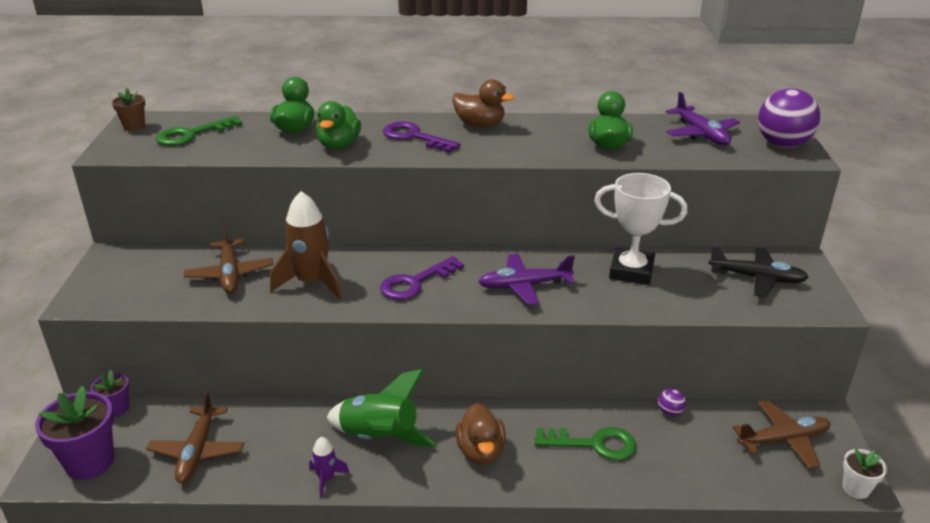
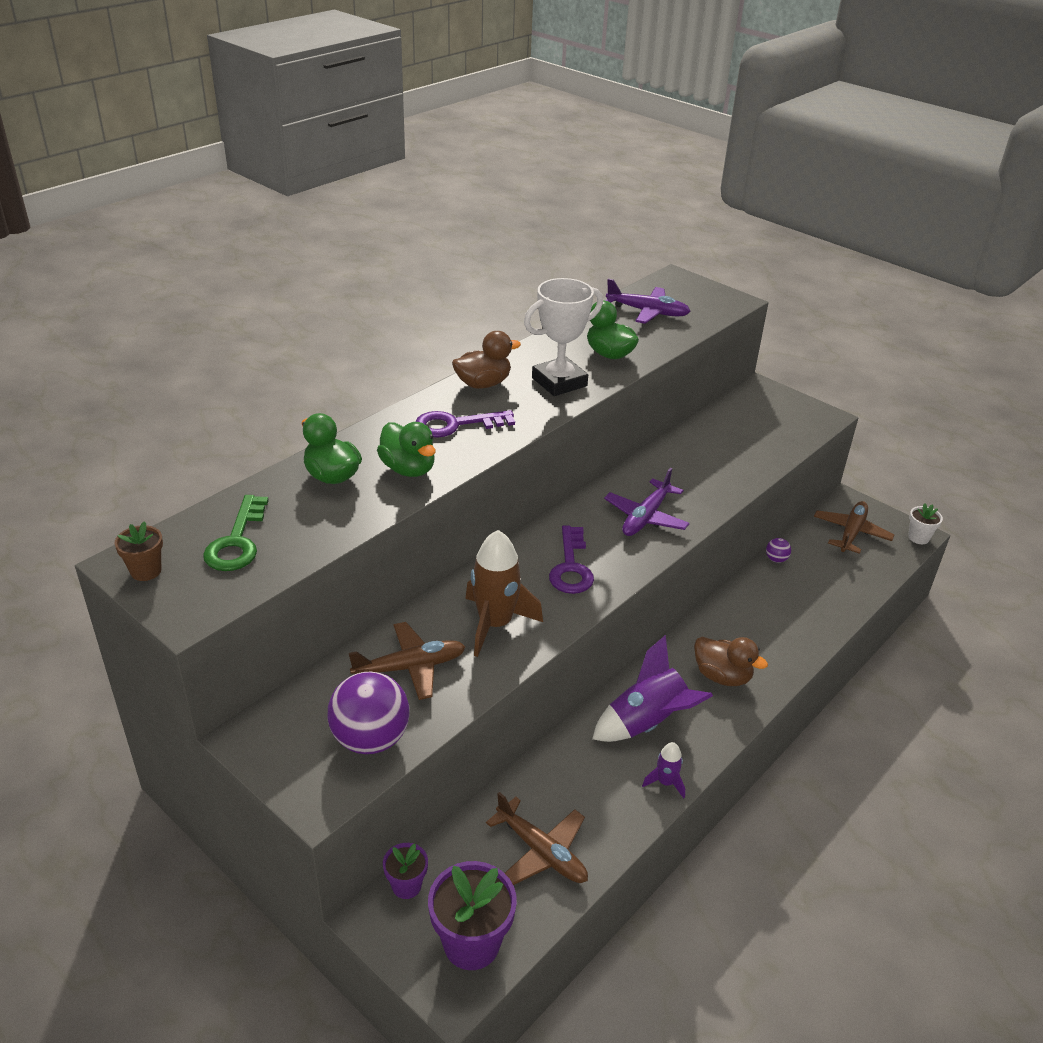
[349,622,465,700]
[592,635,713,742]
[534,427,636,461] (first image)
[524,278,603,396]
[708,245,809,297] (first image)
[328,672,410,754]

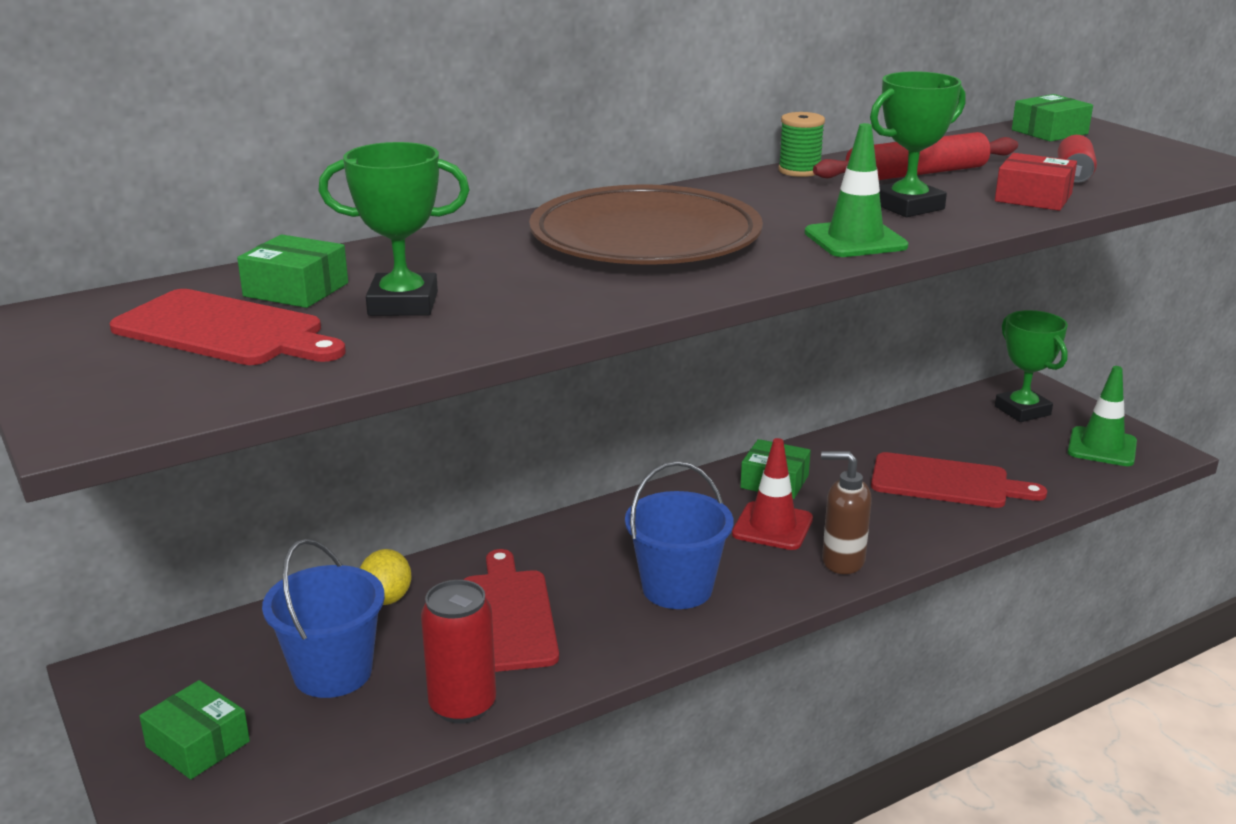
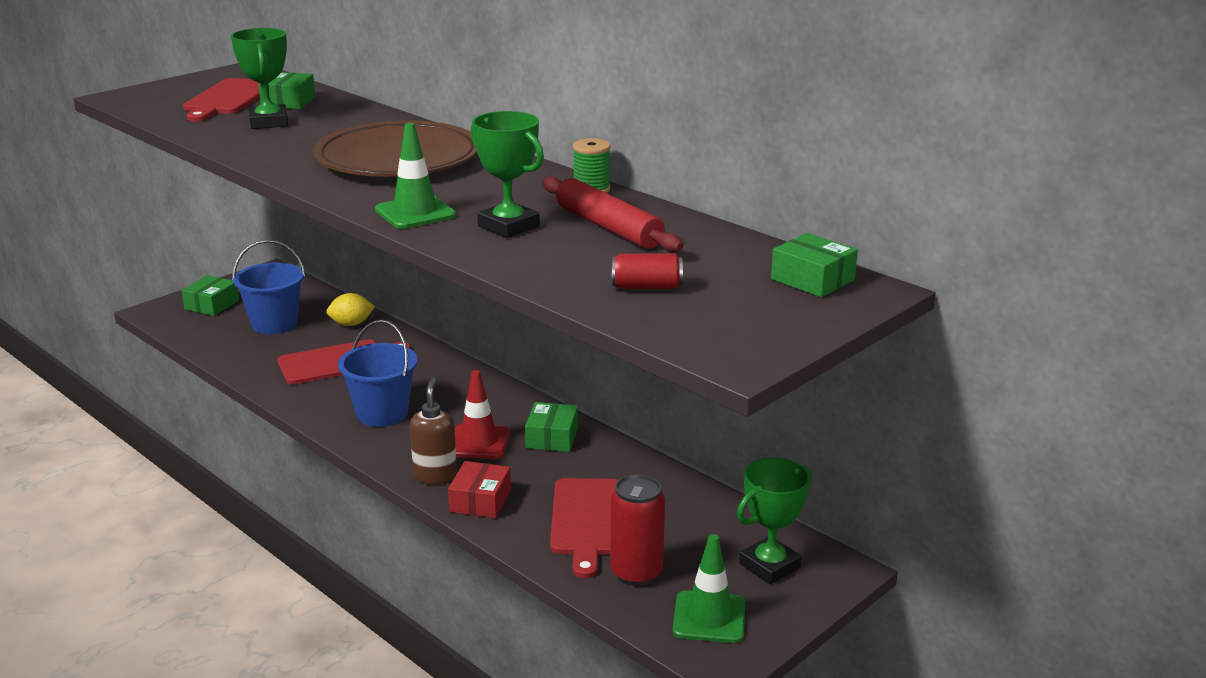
[610,474,665,586]
[448,461,511,518]

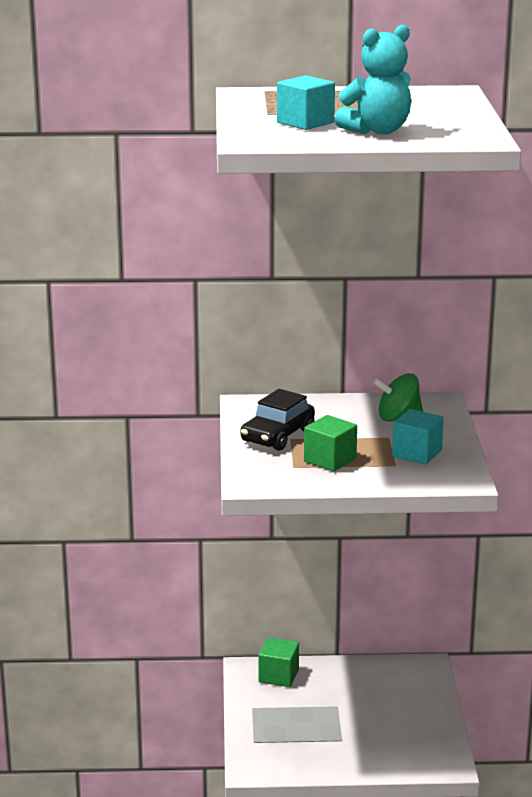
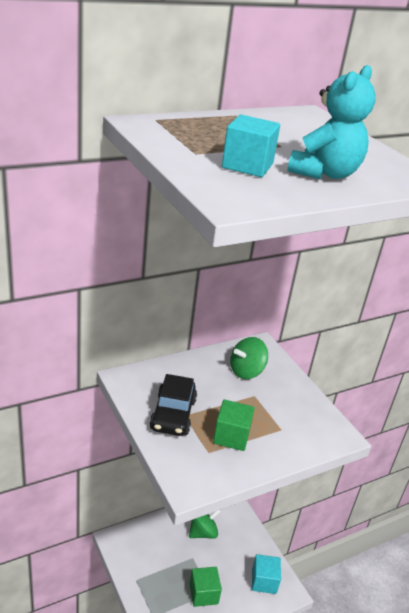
[190,567,222,607]
[252,554,281,594]
[189,510,221,539]

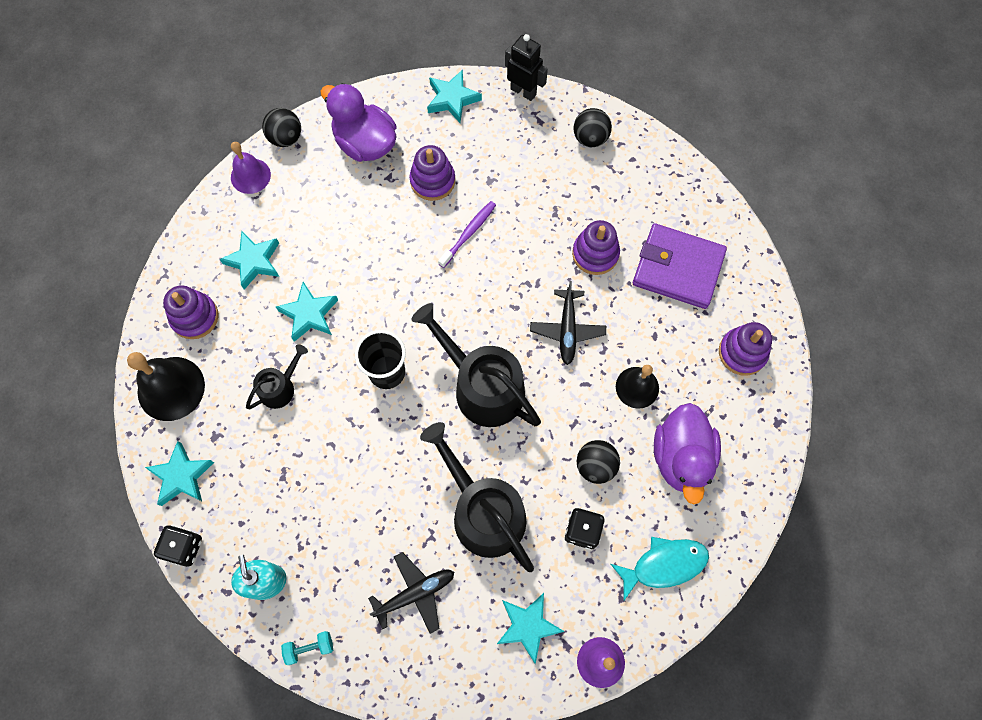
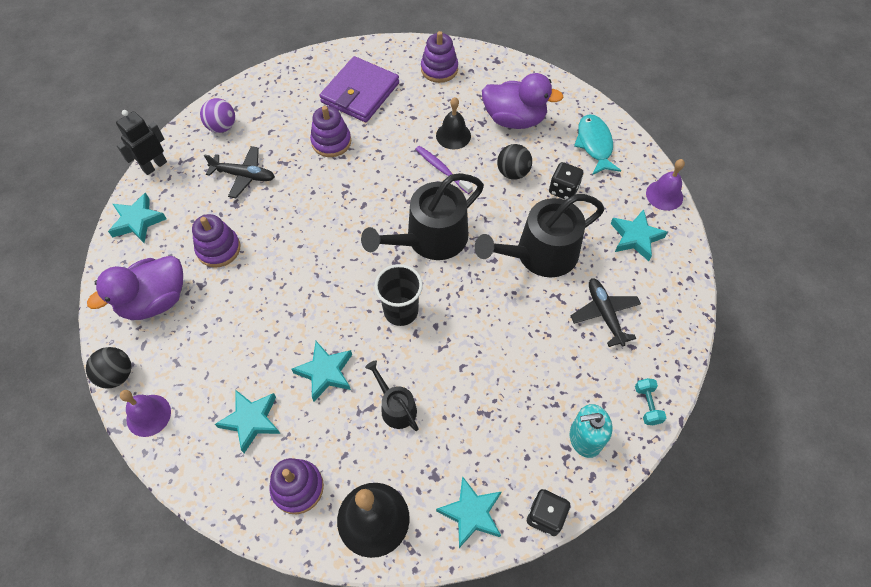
[415,146,473,194]
[204,146,275,198]
[200,98,235,133]

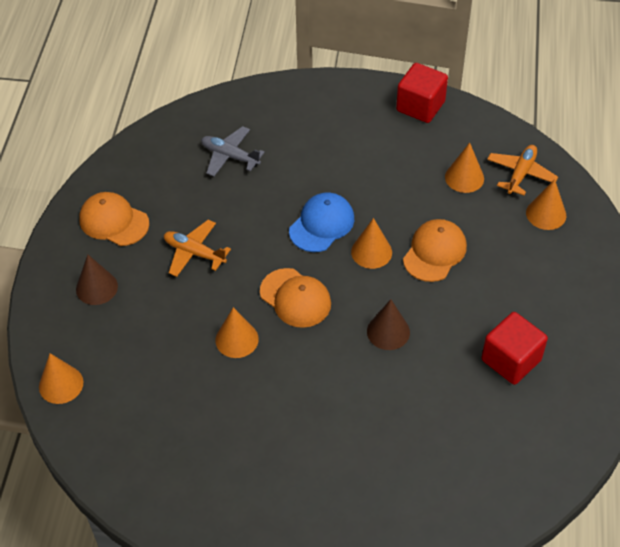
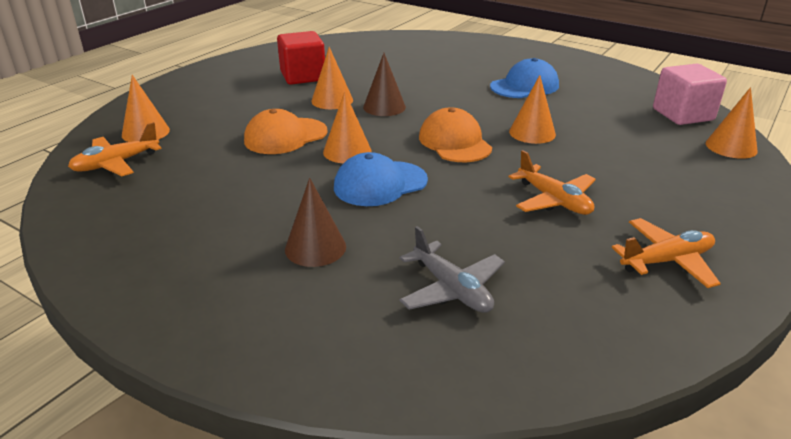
[285,178,346,267]
[612,218,721,288]
[396,63,448,123] (first image)
[311,47,353,109]
[490,58,559,98]
[653,64,727,125]

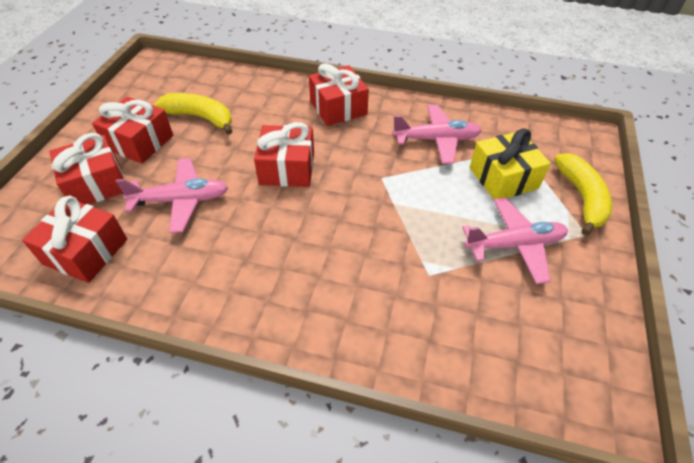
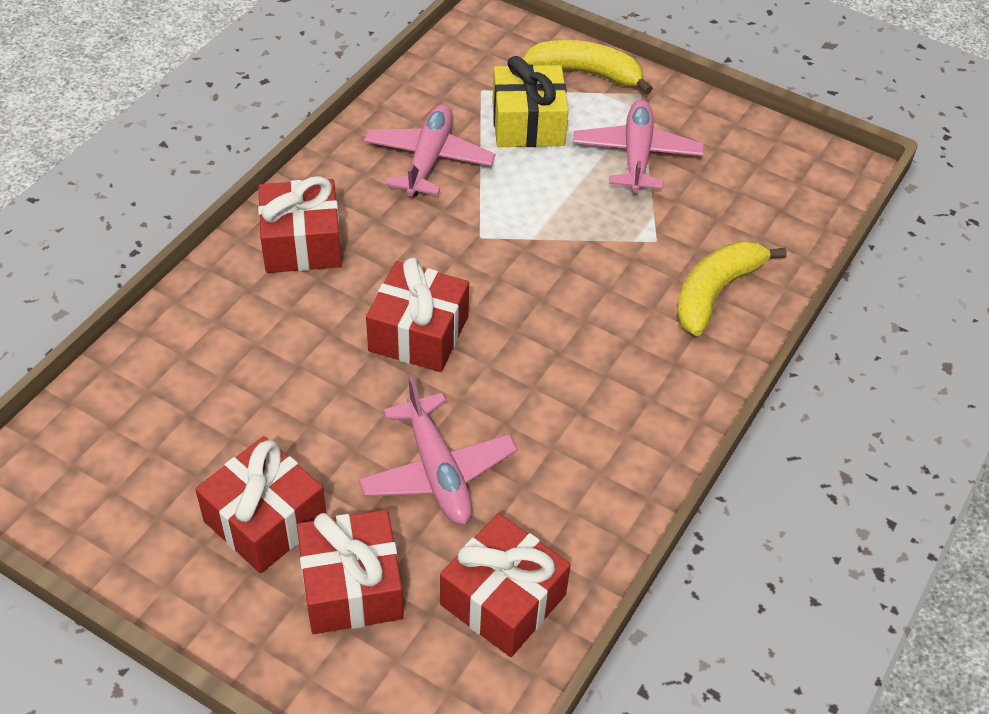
[359,376,517,525]
[677,241,787,336]

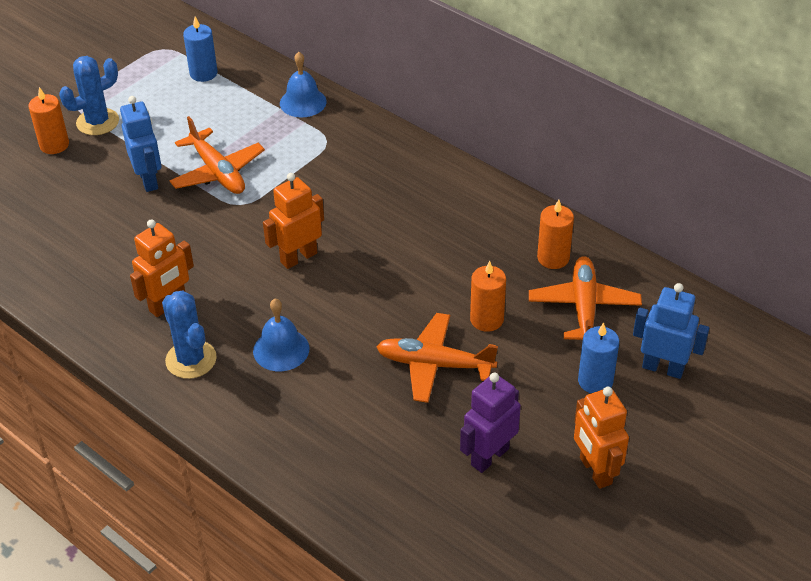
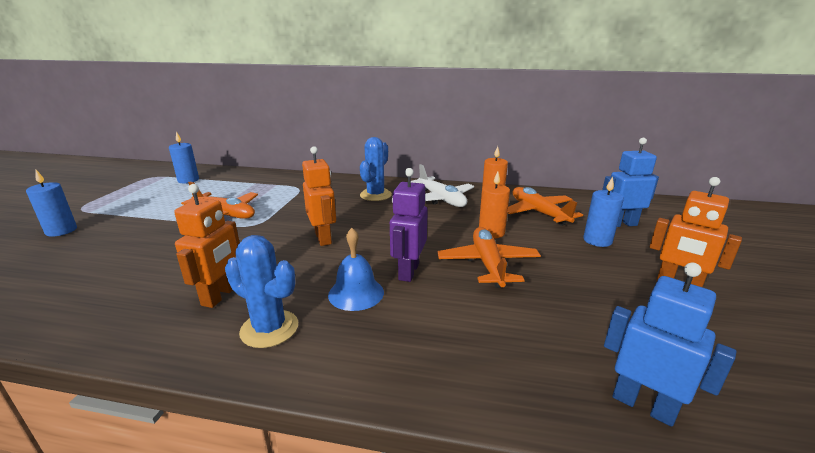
[26,170,77,237]
[360,137,392,201]
[604,262,736,427]
[302,146,336,246]
[280,52,327,117] (first image)
[437,227,541,288]
[390,168,428,282]
[411,164,474,207]

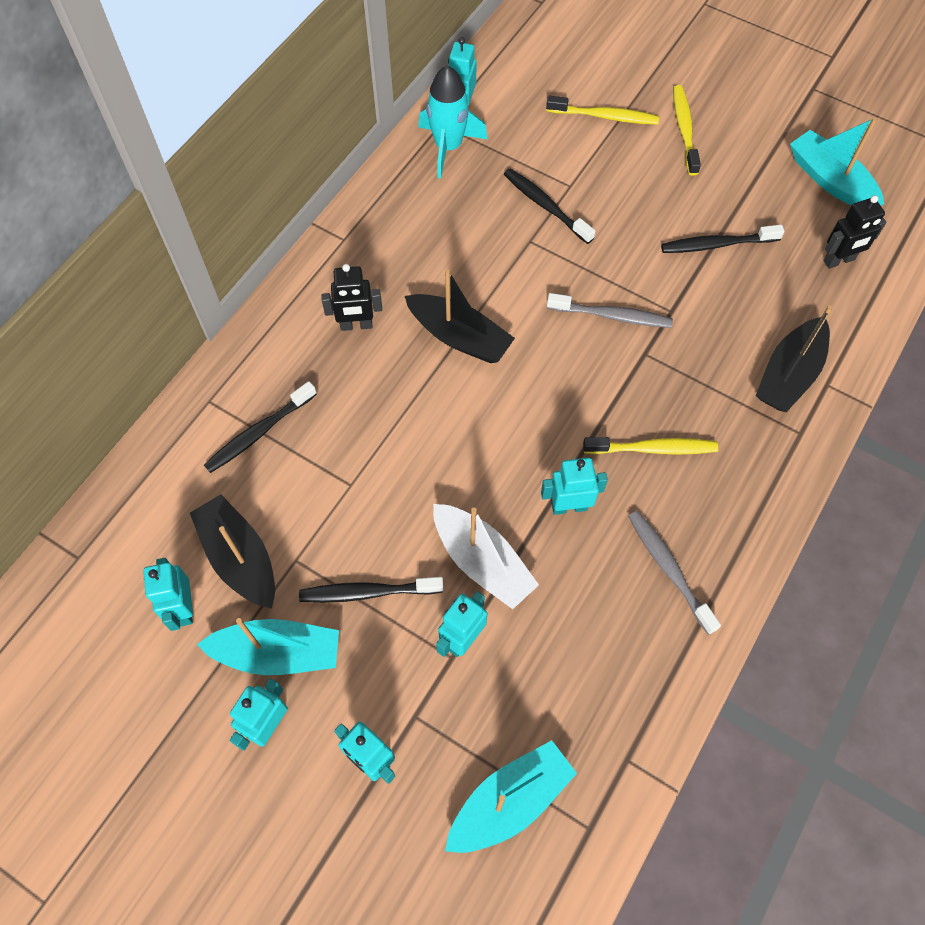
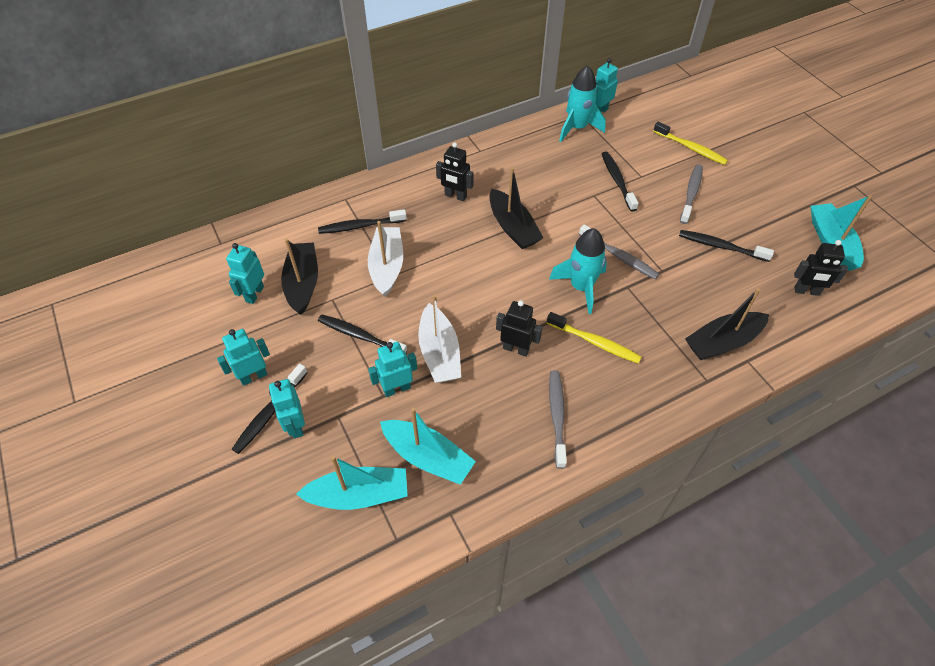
[380,408,476,485]
[496,300,543,357]
[673,85,701,176] (first image)
[232,364,308,454]
[368,221,403,297]
[549,228,607,314]
[680,164,703,224]

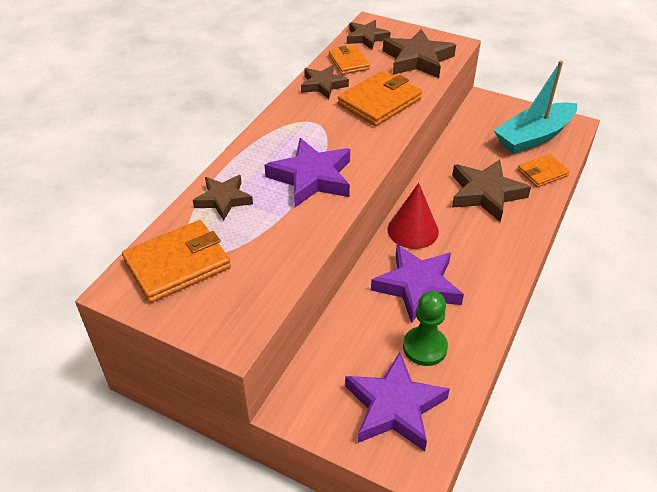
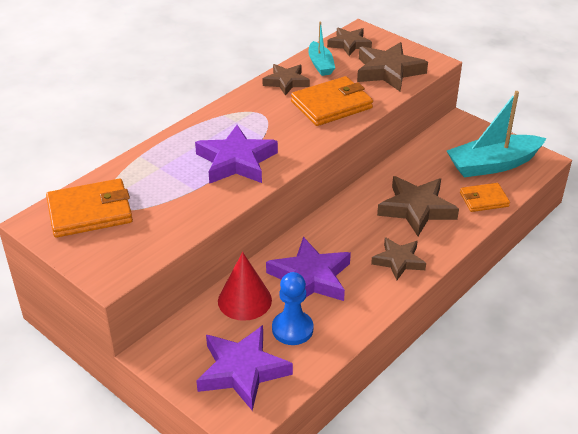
[371,237,426,280]
[308,21,335,76]
[218,252,272,321]
[272,272,314,345]

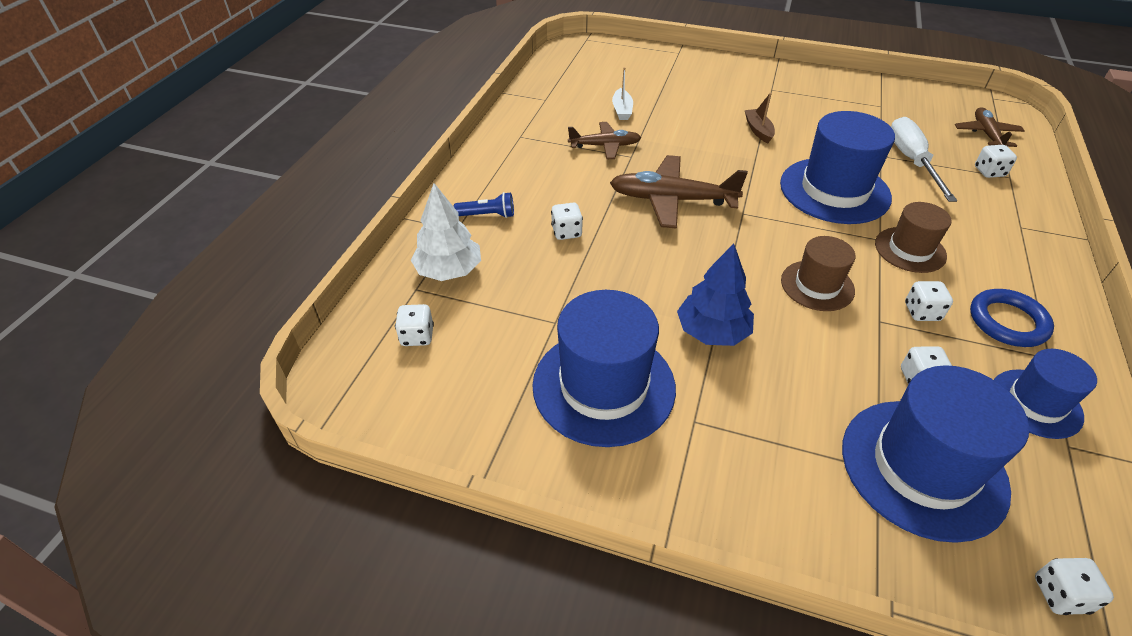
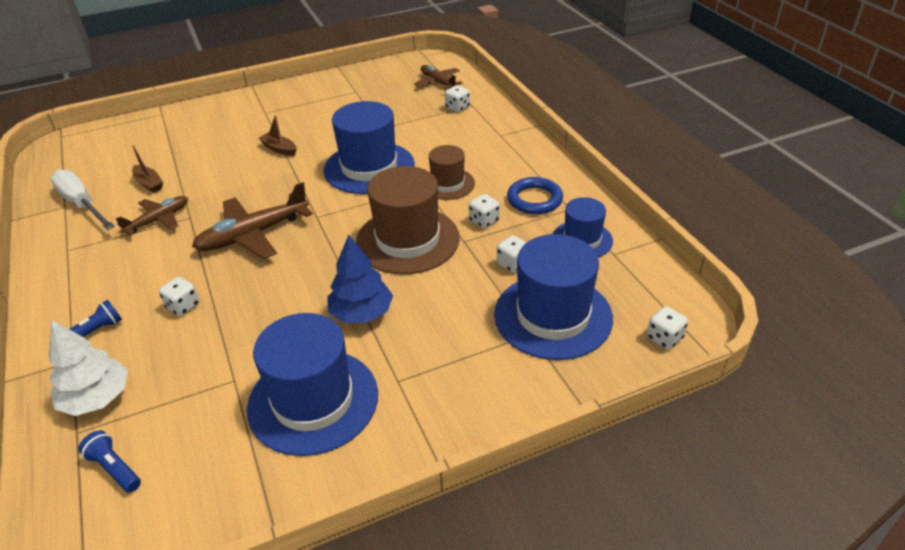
[78,430,141,493]
[132,145,163,193]
[356,166,460,274]
[50,169,115,230]

